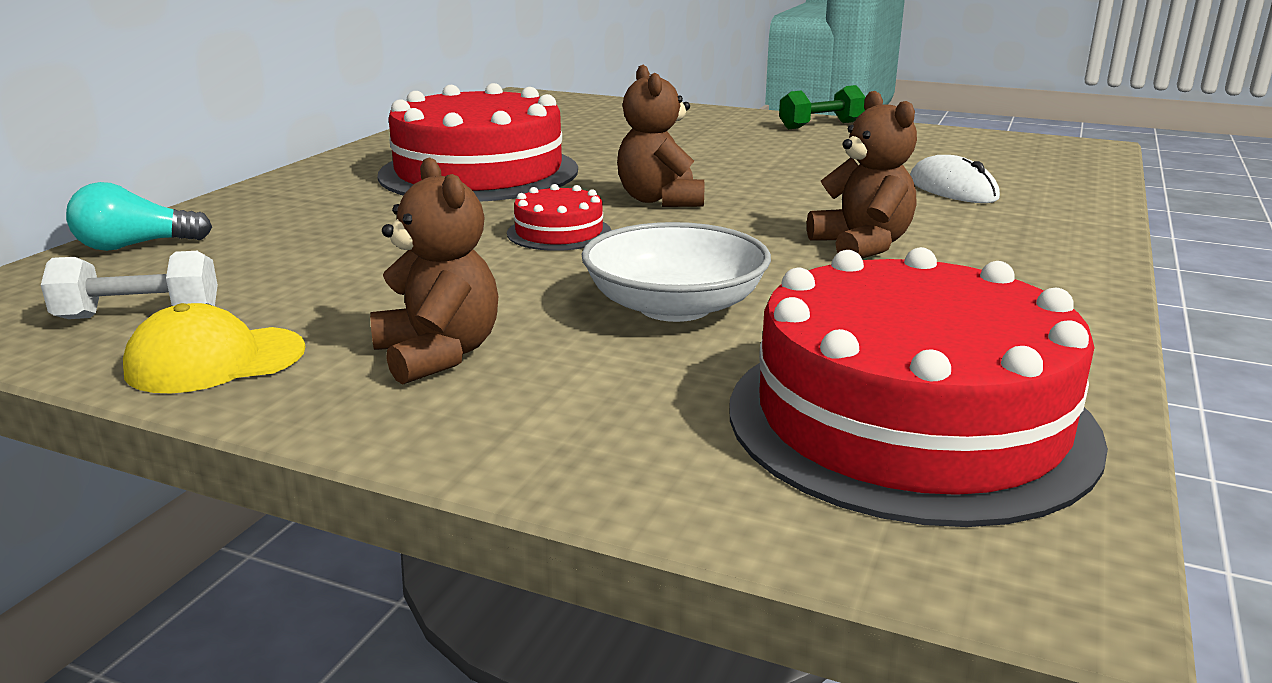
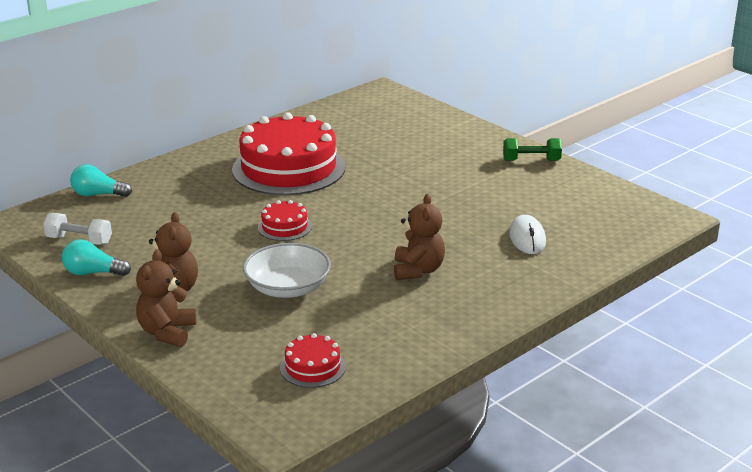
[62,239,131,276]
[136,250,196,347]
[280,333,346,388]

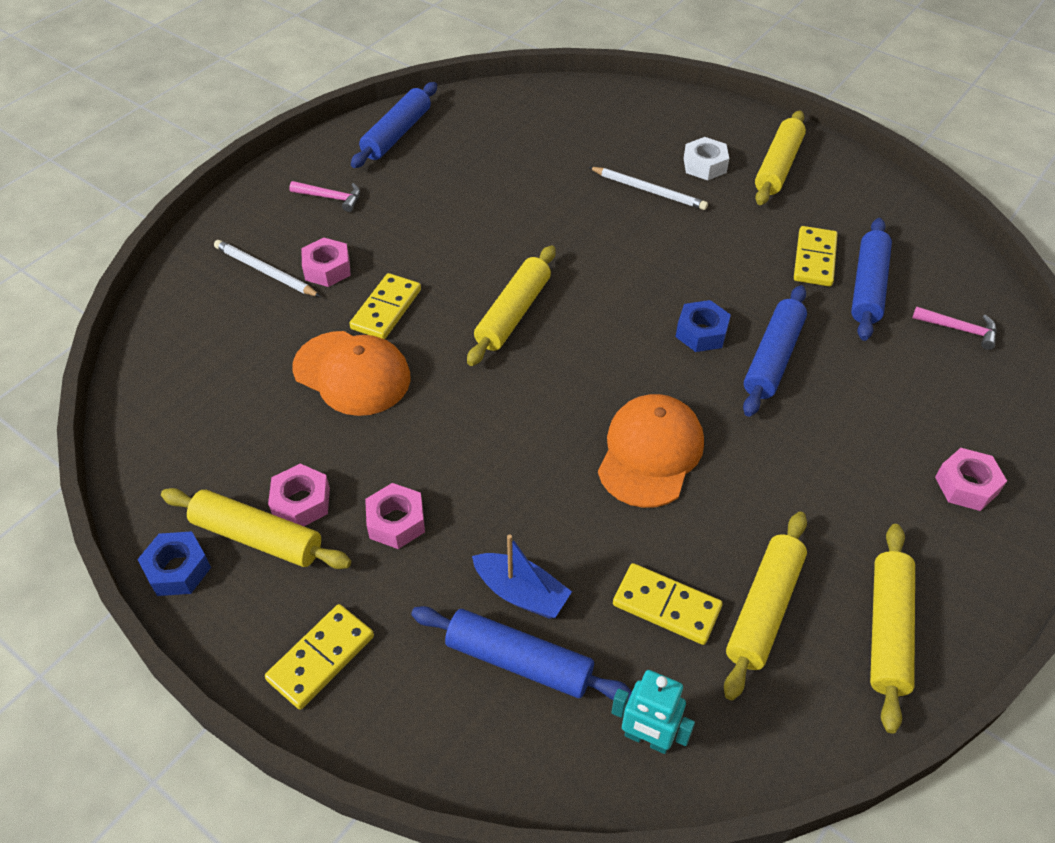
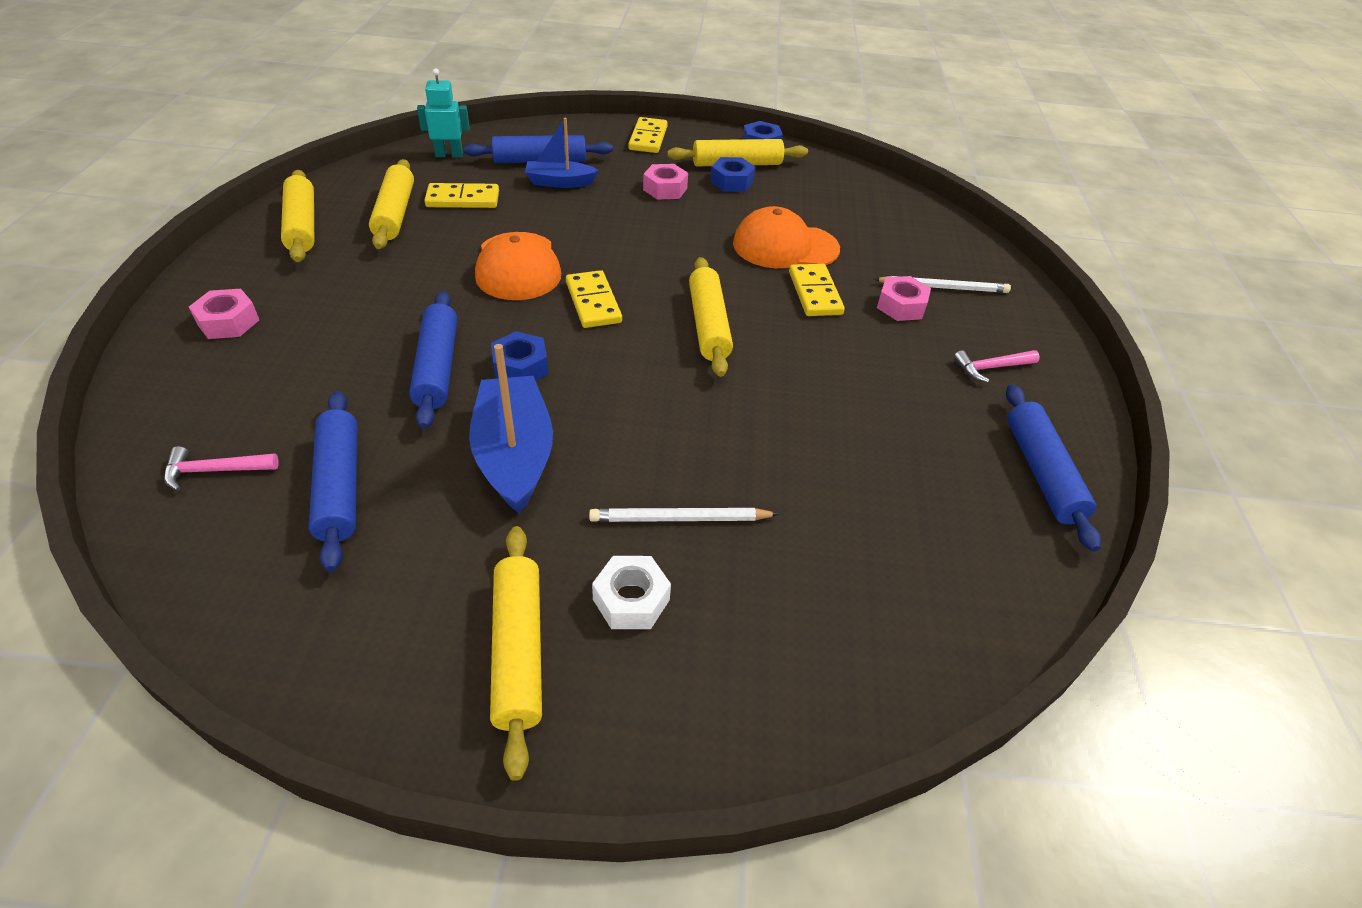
[710,157,755,192]
[566,270,622,328]
[469,344,553,513]

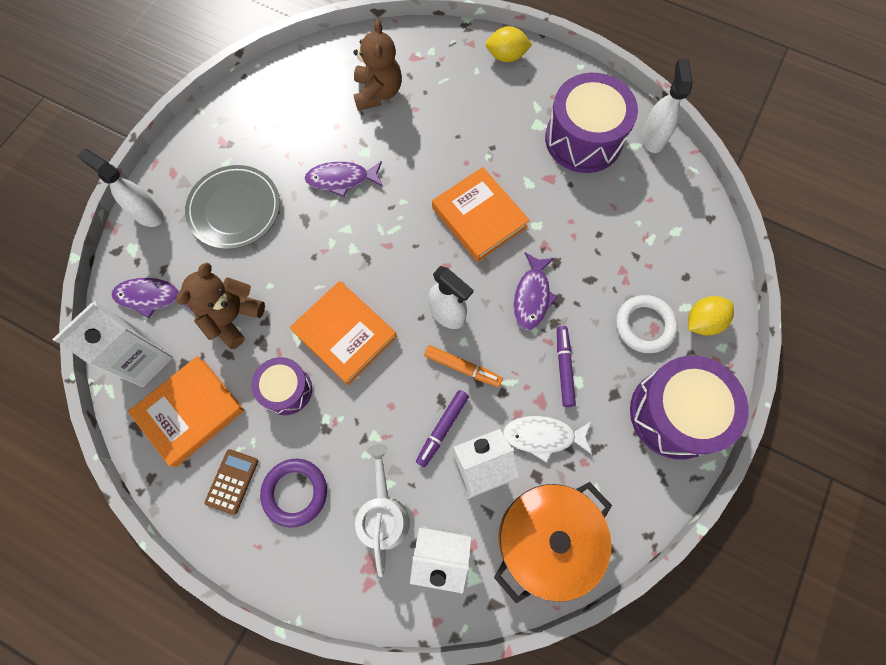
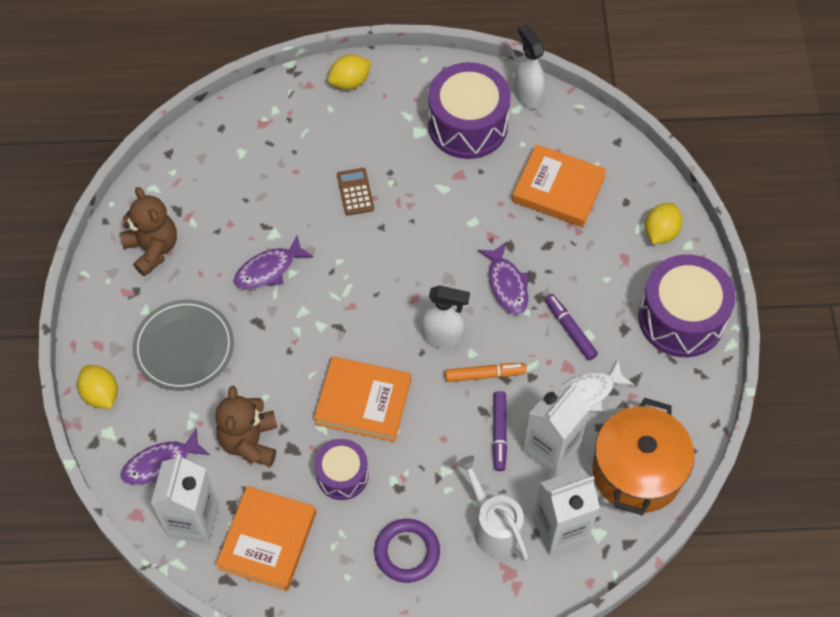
[77,365,118,409]
[337,168,374,216]
[120,187,177,276]
[512,144,607,227]
[616,295,678,353] (first image)

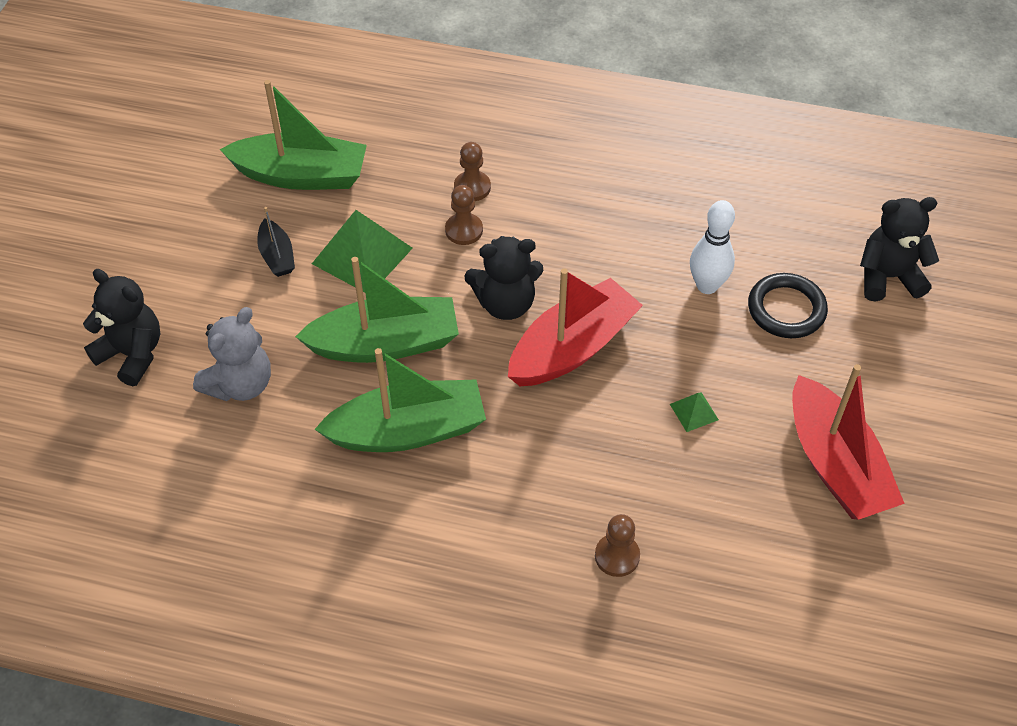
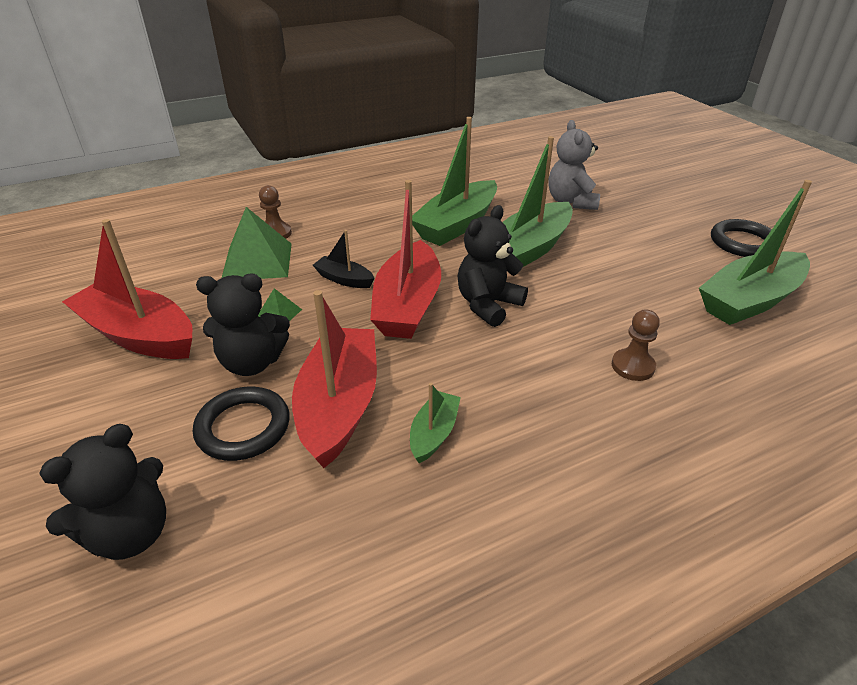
[196,274,290,376]
[313,230,375,288]
[222,207,292,279]
[445,185,483,245] (first image)
[292,290,377,468]
[410,383,461,463]
[711,219,772,257]

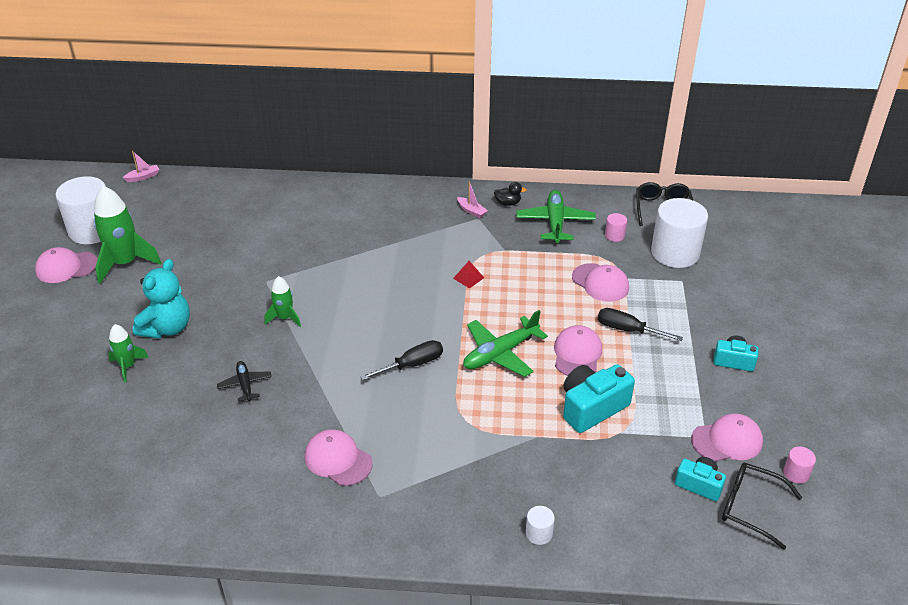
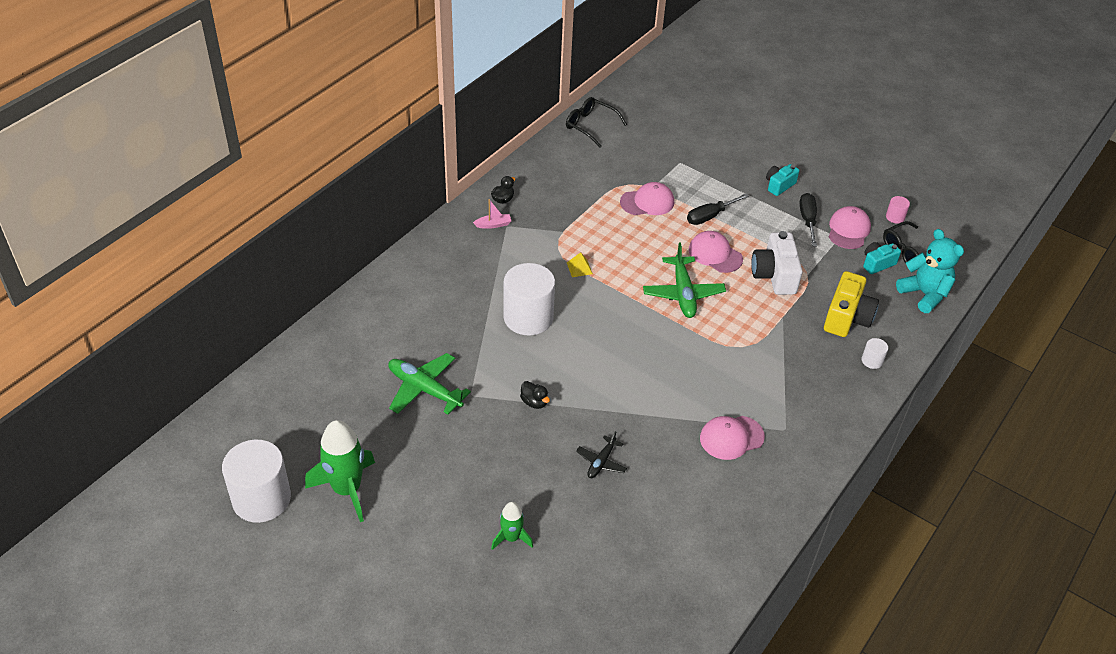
[35,247,98,283] (first image)
[123,151,159,182] (first image)
[896,229,964,313]
[576,431,627,478]
[520,381,550,409]
[800,193,817,247]
[567,252,593,277]
[388,353,471,415]
[751,231,803,295]
[605,213,627,242] (first image)
[503,263,555,335]
[824,271,879,337]

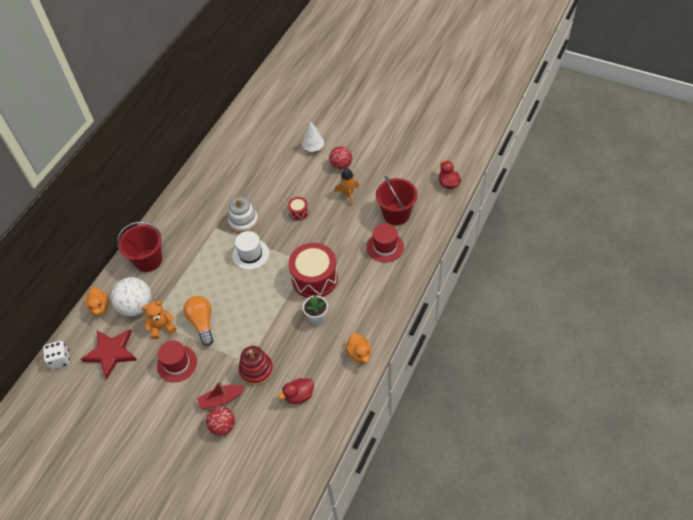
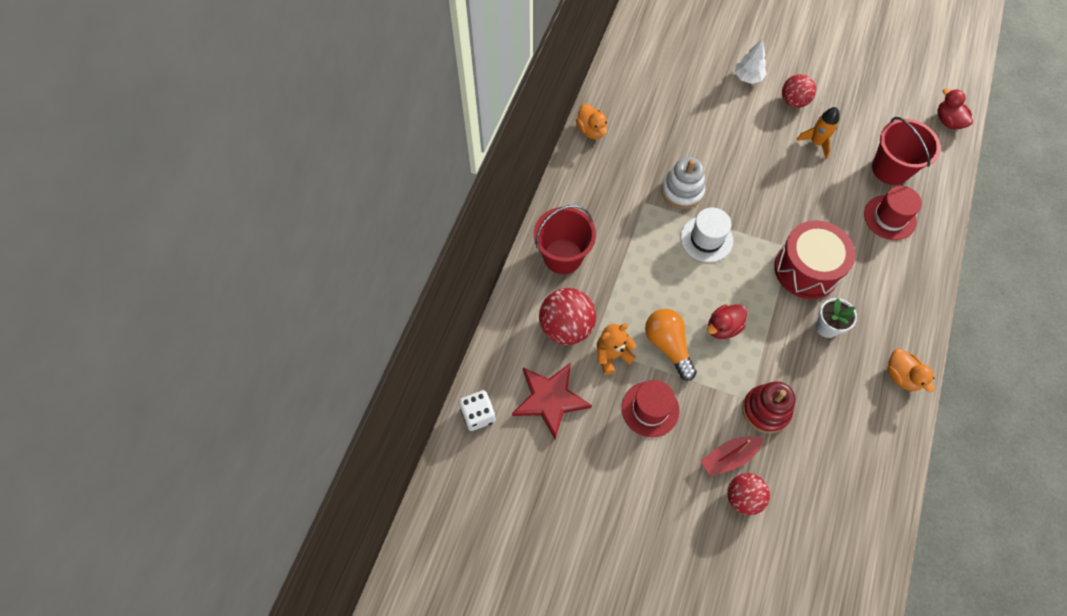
[576,104,607,139]
[539,288,596,345]
[707,304,747,339]
[288,197,309,221] (first image)

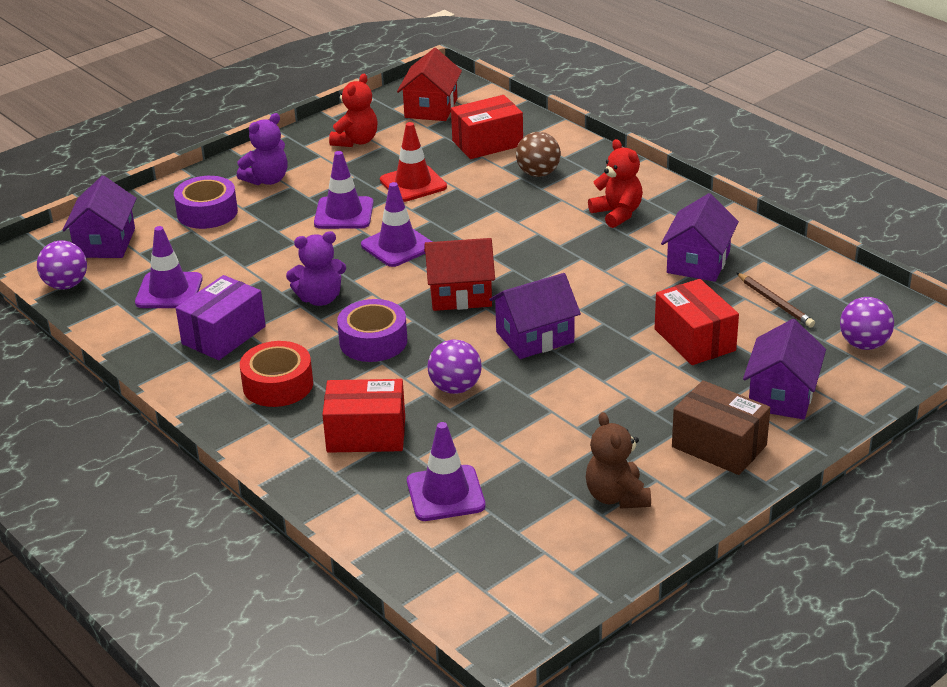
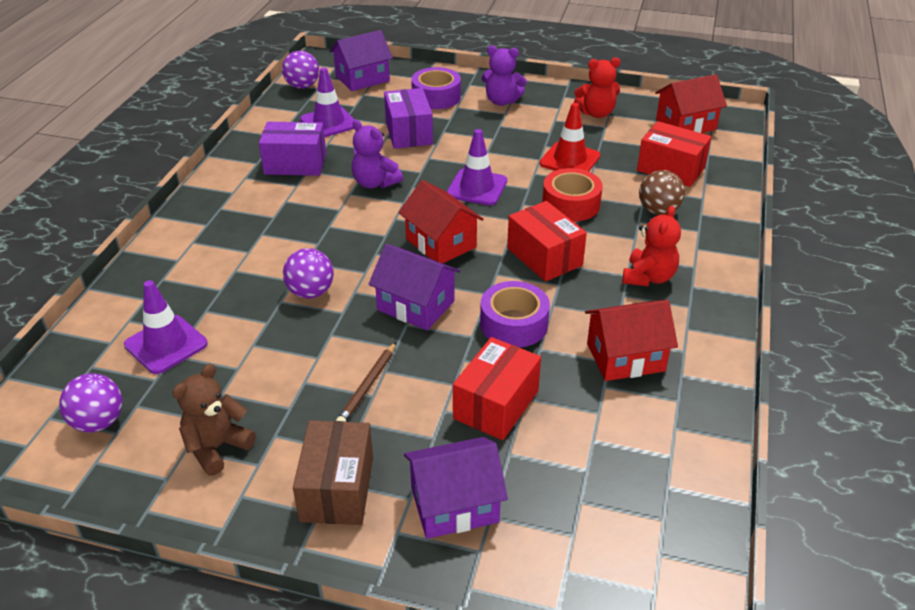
[542,168,603,221]
[314,151,374,229] (first image)
[507,201,587,282]
[480,281,550,348]
[585,300,678,381]
[336,342,396,422]
[59,373,123,433]
[384,88,433,149]

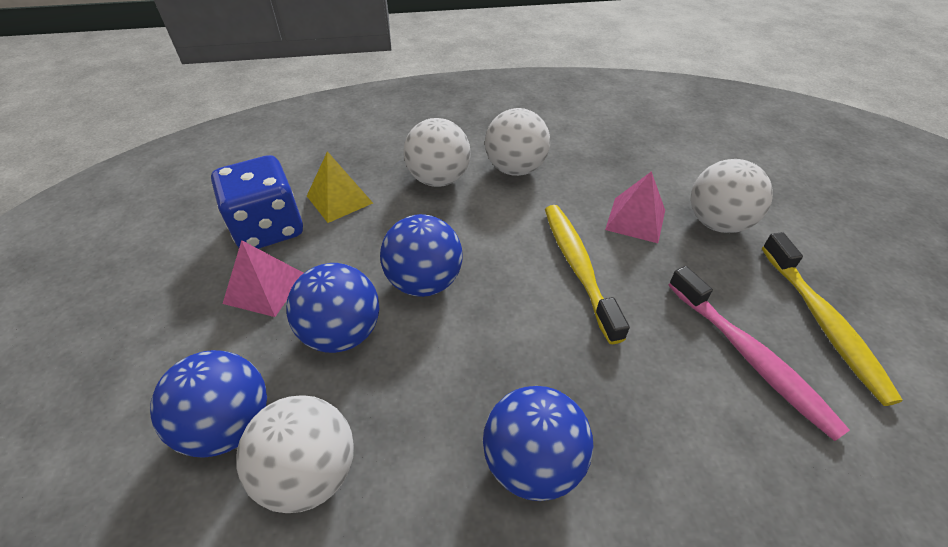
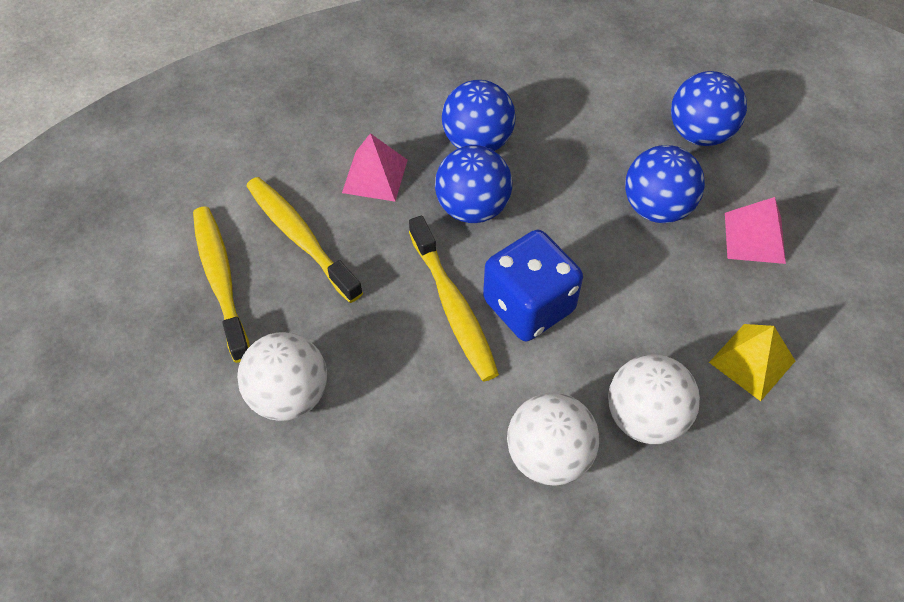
[483,230,583,341]
[236,395,354,513] (first image)
[435,145,512,223]
[342,133,407,202]
[246,177,363,303]

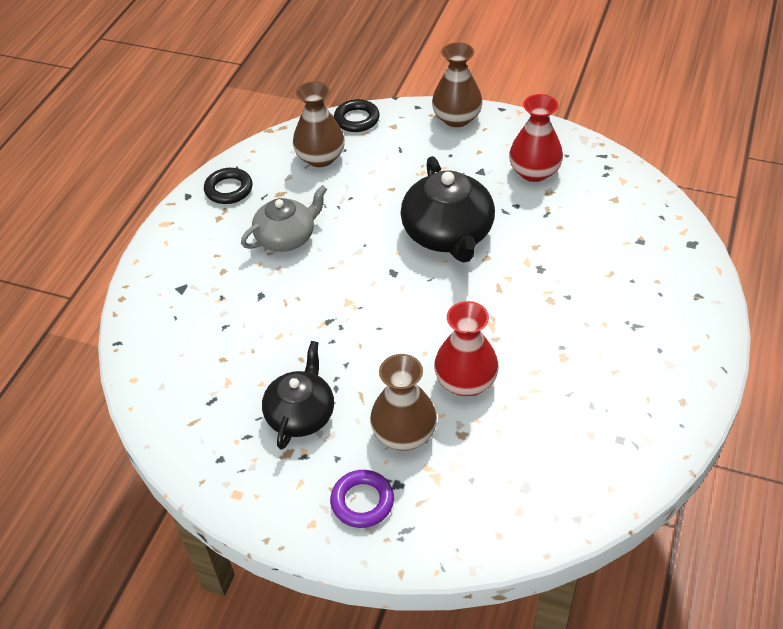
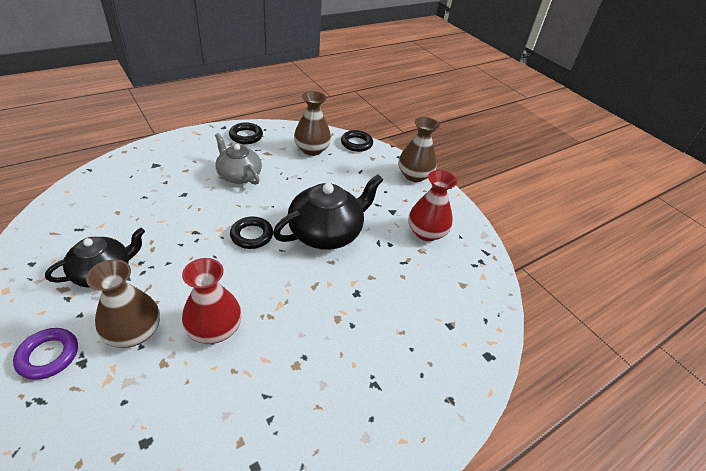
[215,133,262,185]
[273,174,383,250]
[230,217,273,249]

